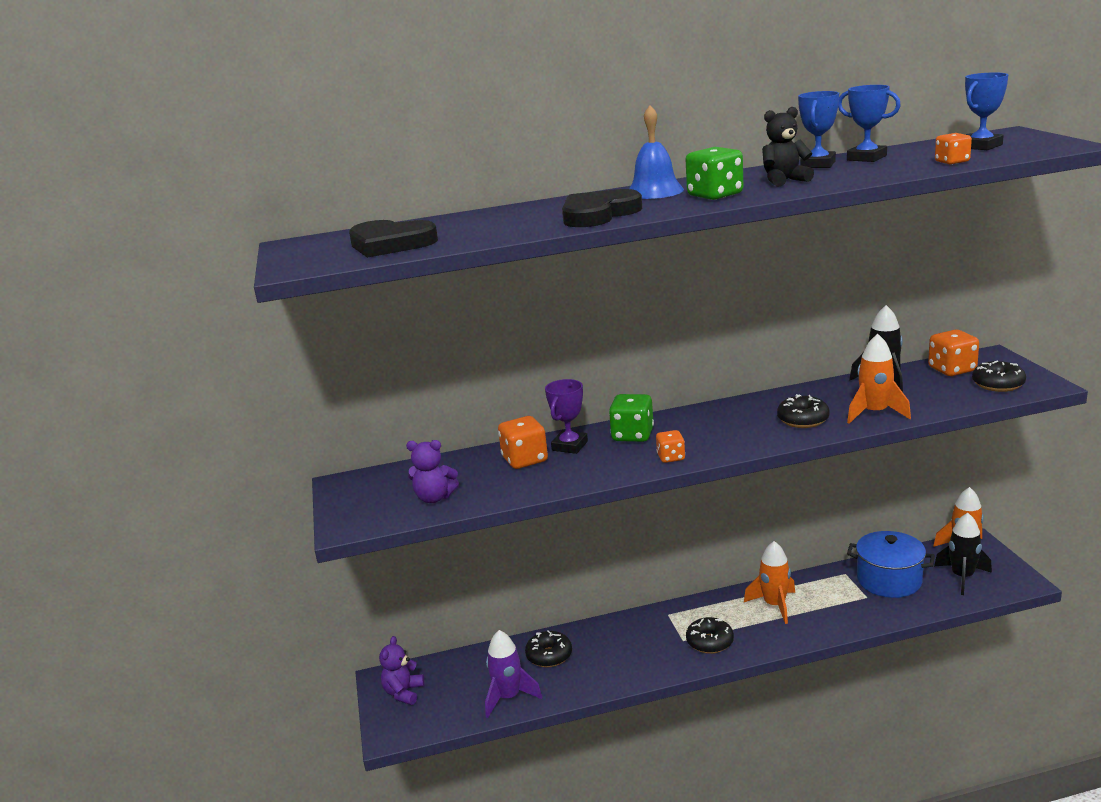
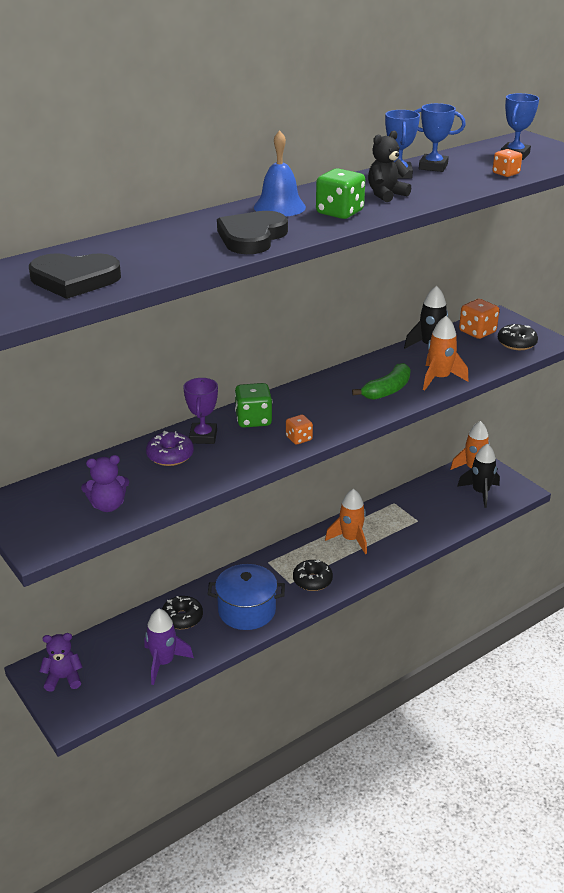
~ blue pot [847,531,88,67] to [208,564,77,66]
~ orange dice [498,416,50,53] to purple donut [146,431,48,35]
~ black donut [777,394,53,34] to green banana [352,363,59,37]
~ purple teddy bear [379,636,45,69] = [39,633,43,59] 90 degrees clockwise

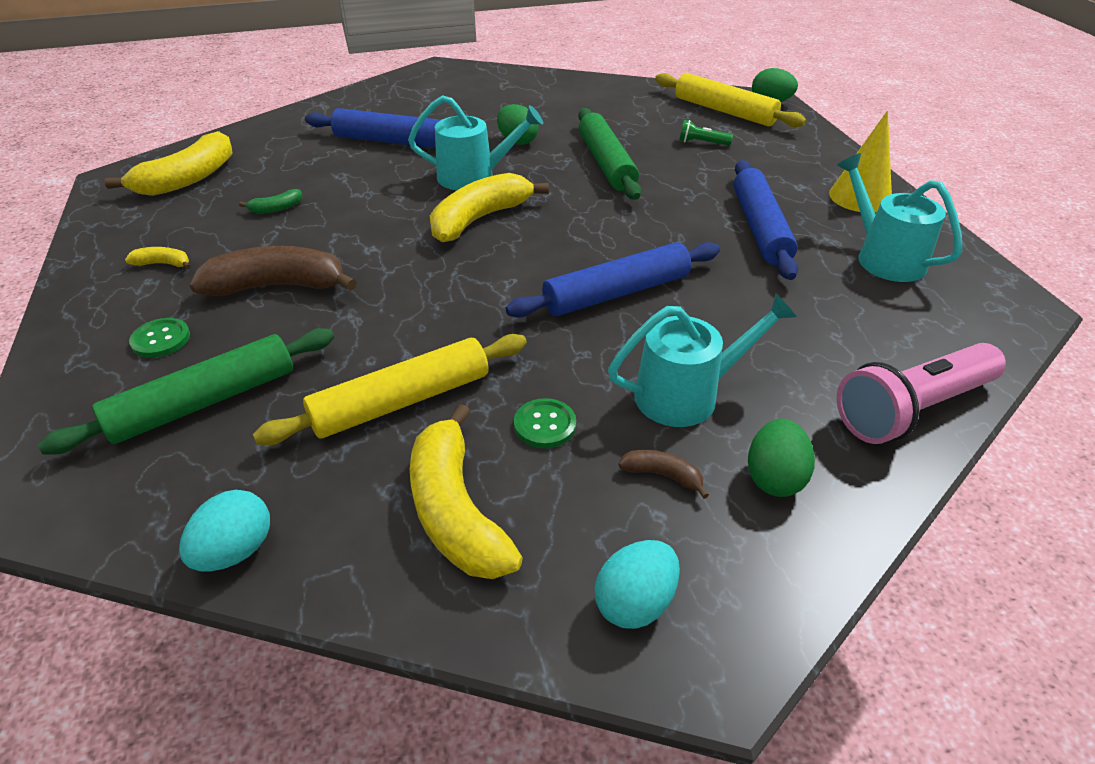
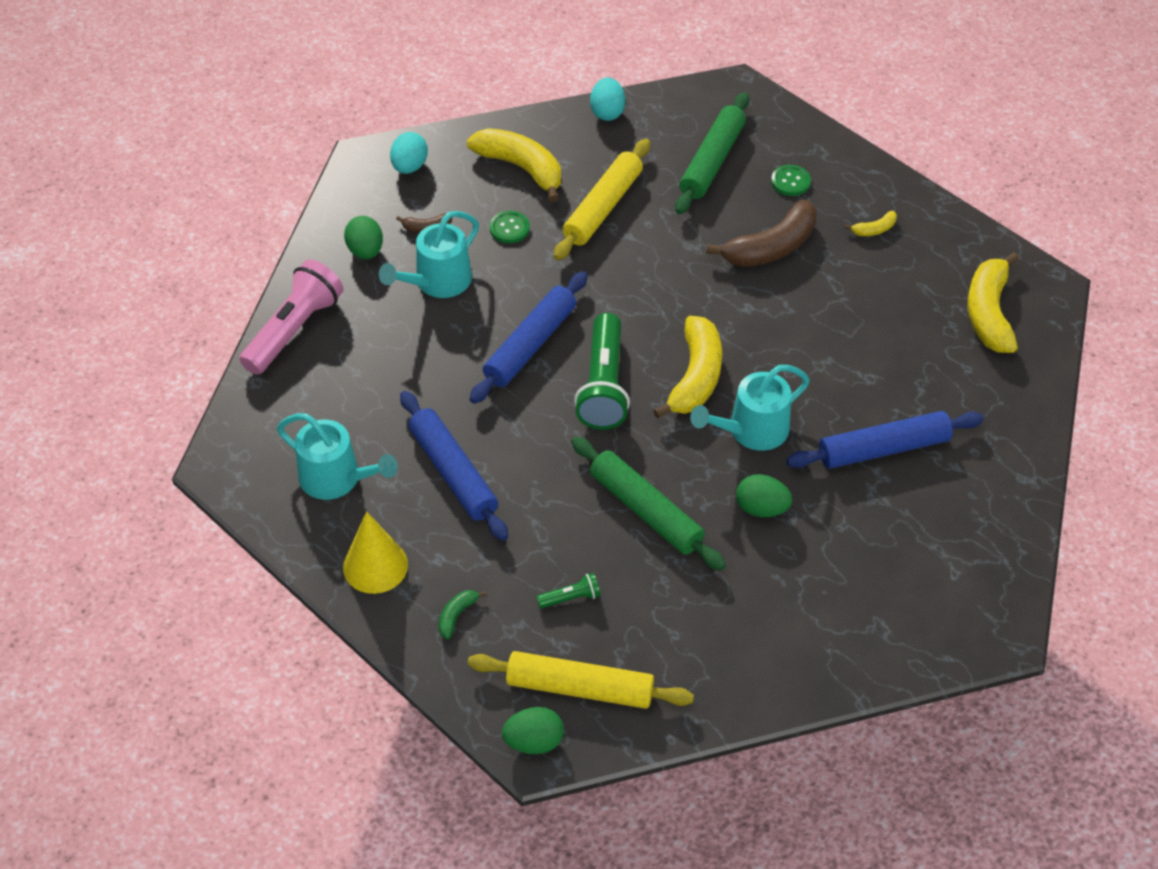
+ green flashlight [574,313,56,117]
~ green banana [239,189,64,25] to [439,590,47,49]

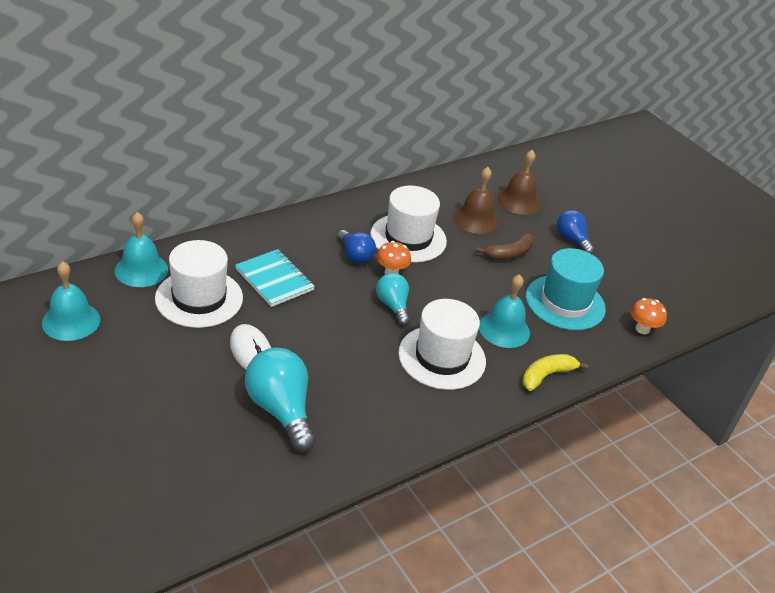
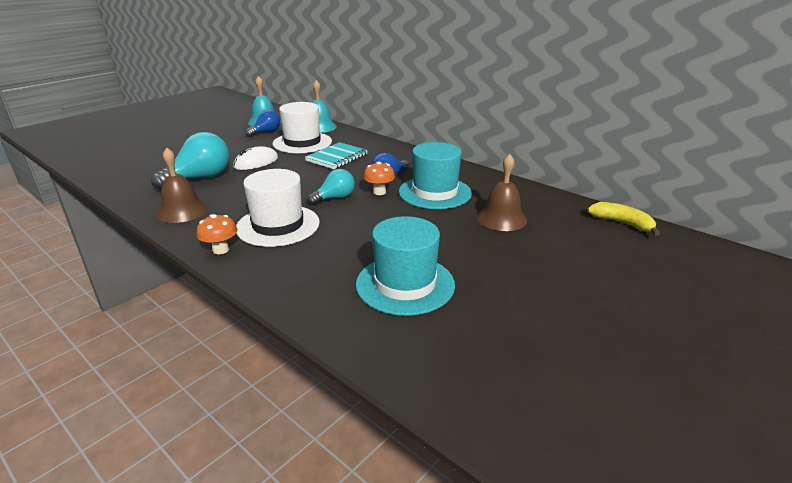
- brown banana [475,233,59,27]
- turquoise bell [479,274,51,74]
~ brown bell [497,150,43,65] to [157,148,51,75]
~ yellow banana [522,354,67,37] to [587,202,73,34]
~ blue light bulb [557,210,38,44] to [245,110,35,27]
~ orange mushroom [631,298,36,36] to [197,214,40,41]
~ white hat [370,185,77,77] to turquoise hat [399,142,73,67]

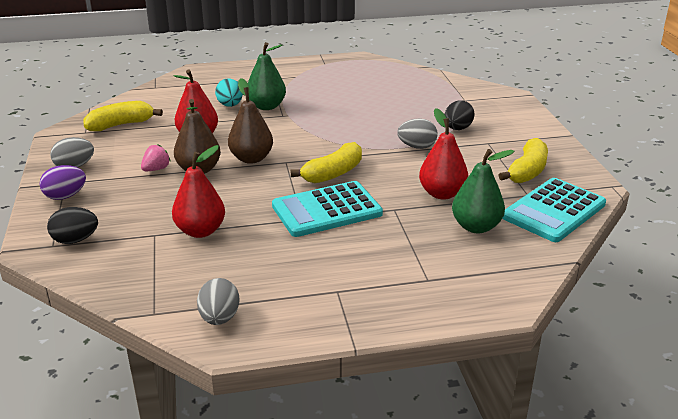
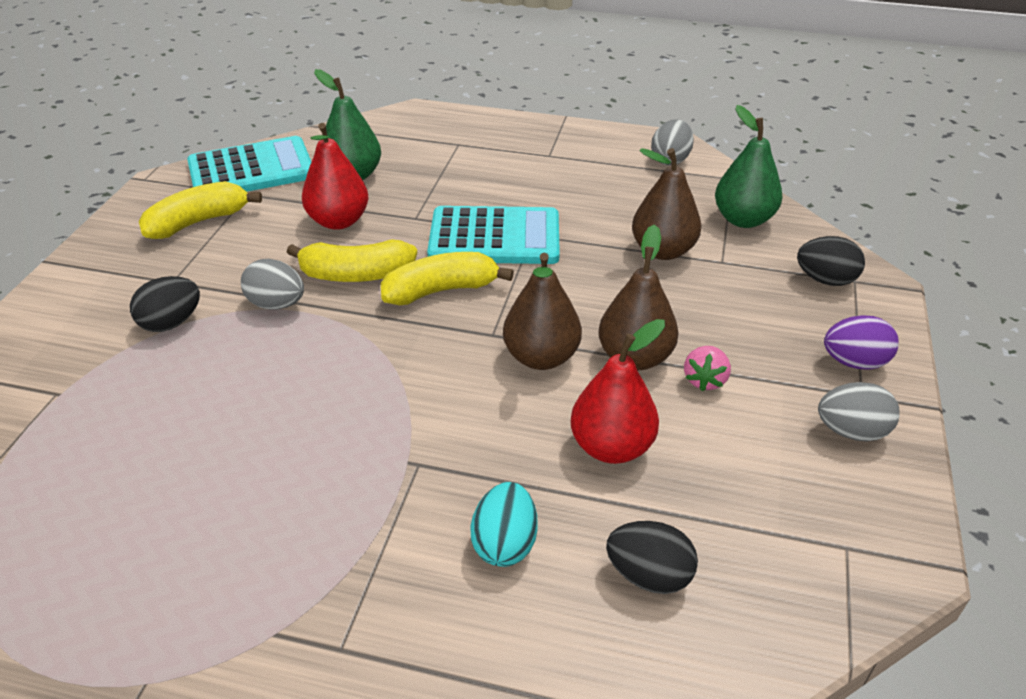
+ black egg [606,521,92,73]
~ yellow banana [83,101,80,30] to [287,239,130,43]
~ green pear [248,42,38,68] to [715,105,68,123]
~ red pear [172,145,53,93] to brown pear [632,148,69,112]
~ pink strawberry [141,145,29,26] = [684,346,47,45] 45 degrees counterclockwise

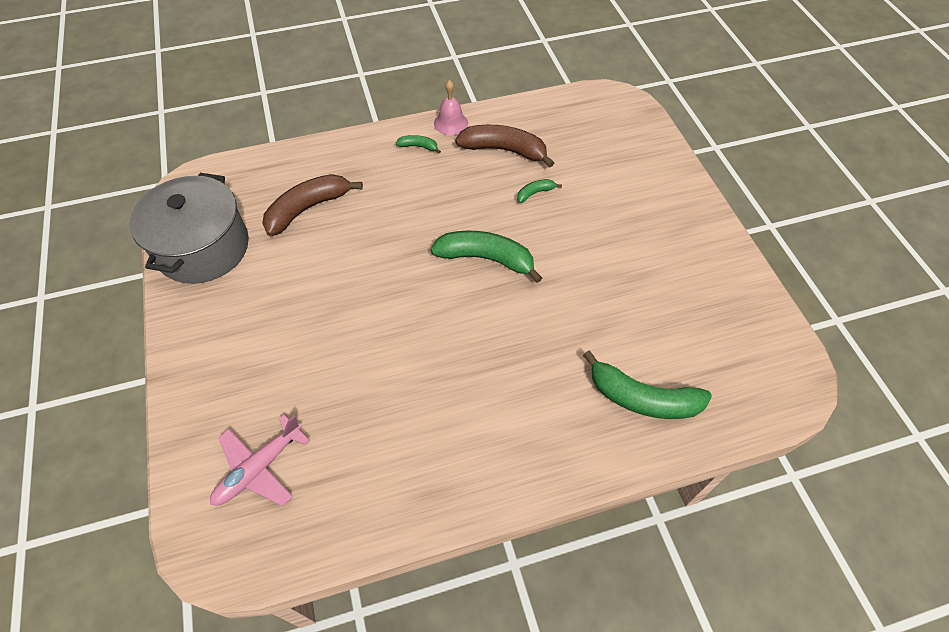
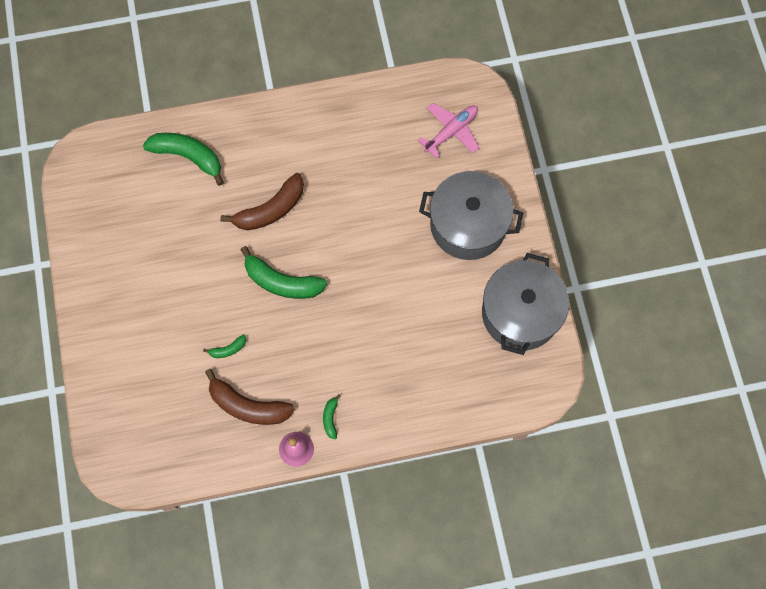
+ grey pot [419,171,104,89]
~ brown banana [262,174,101,62] to [220,173,84,57]
~ green banana [396,135,45,18] = [323,394,18,45] 75 degrees clockwise

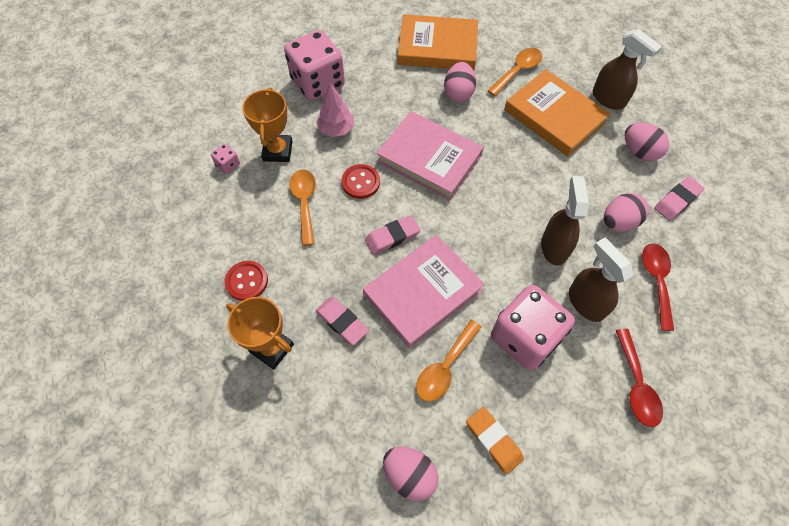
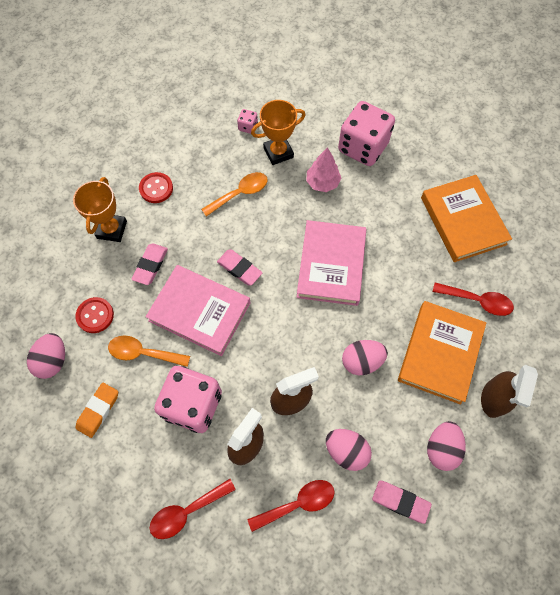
~ red button [342,164,38,35] to [75,297,39,36]
~ pink egg [444,62,32,40] to [342,340,46,35]
~ orange spoon [487,48,55,48] to red spoon [432,282,82,34]

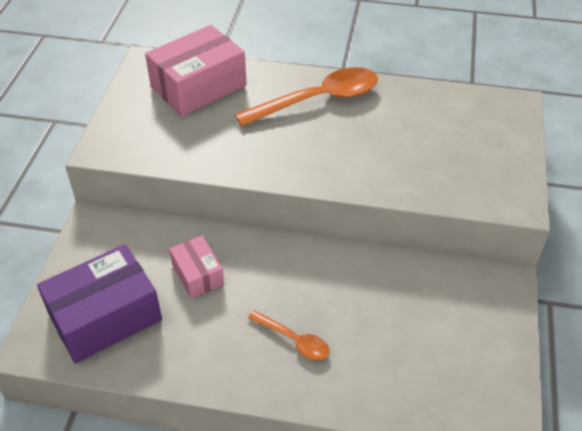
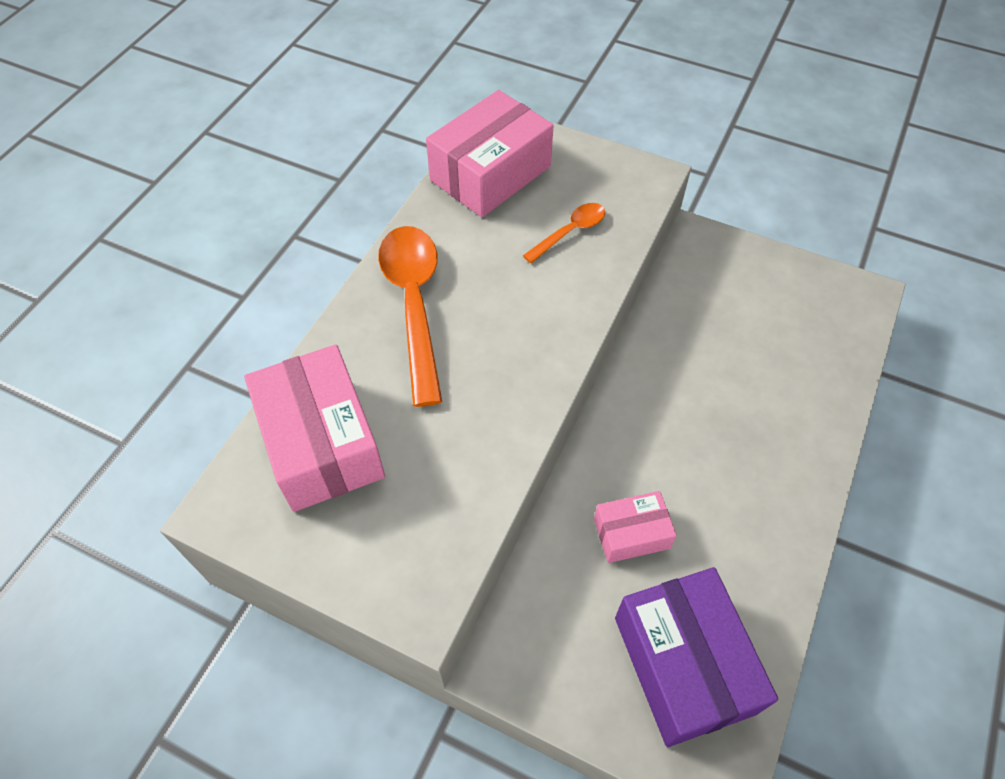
+ pink box [426,90,128,127]
~ orange spoon [248,310,82,50] to [523,203,82,60]

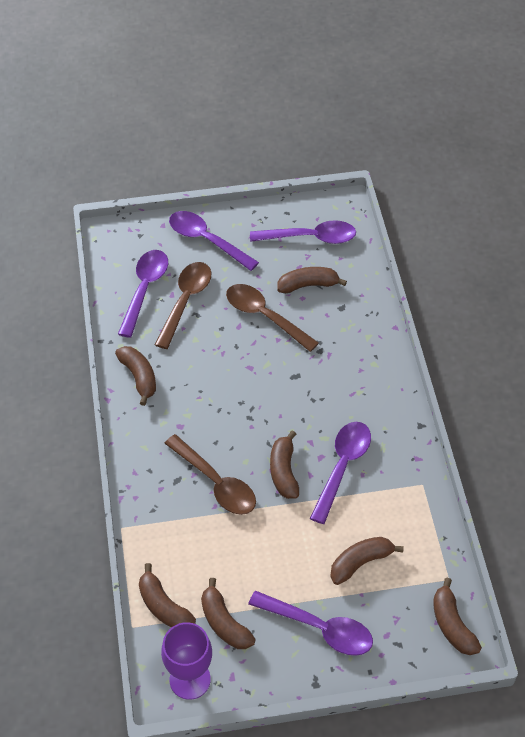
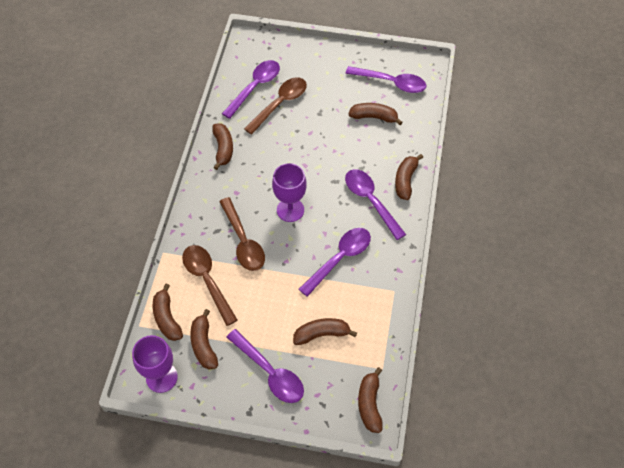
+ purple goblet [272,163,35,59]
~ purple spoon [169,211,90,60] to [345,169,61,71]
~ brown spoon [226,284,93,68] to [182,245,56,81]
~ brown banana [270,430,29,69] to [395,154,28,46]

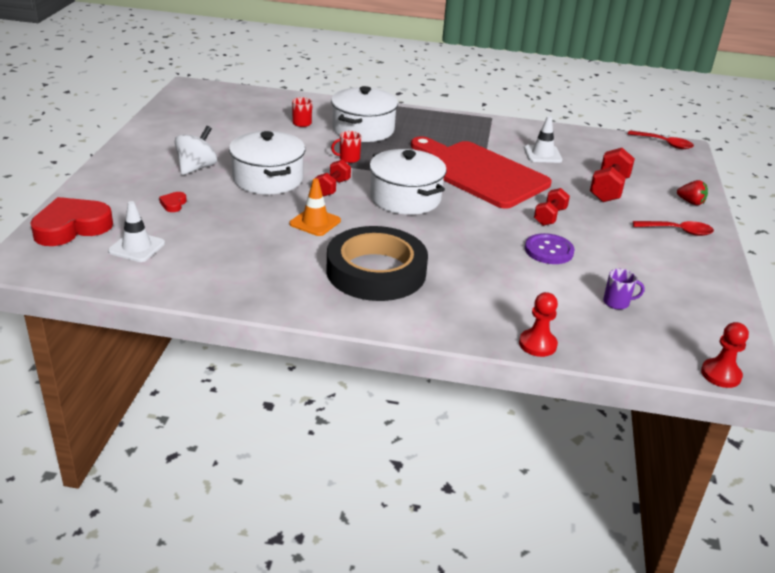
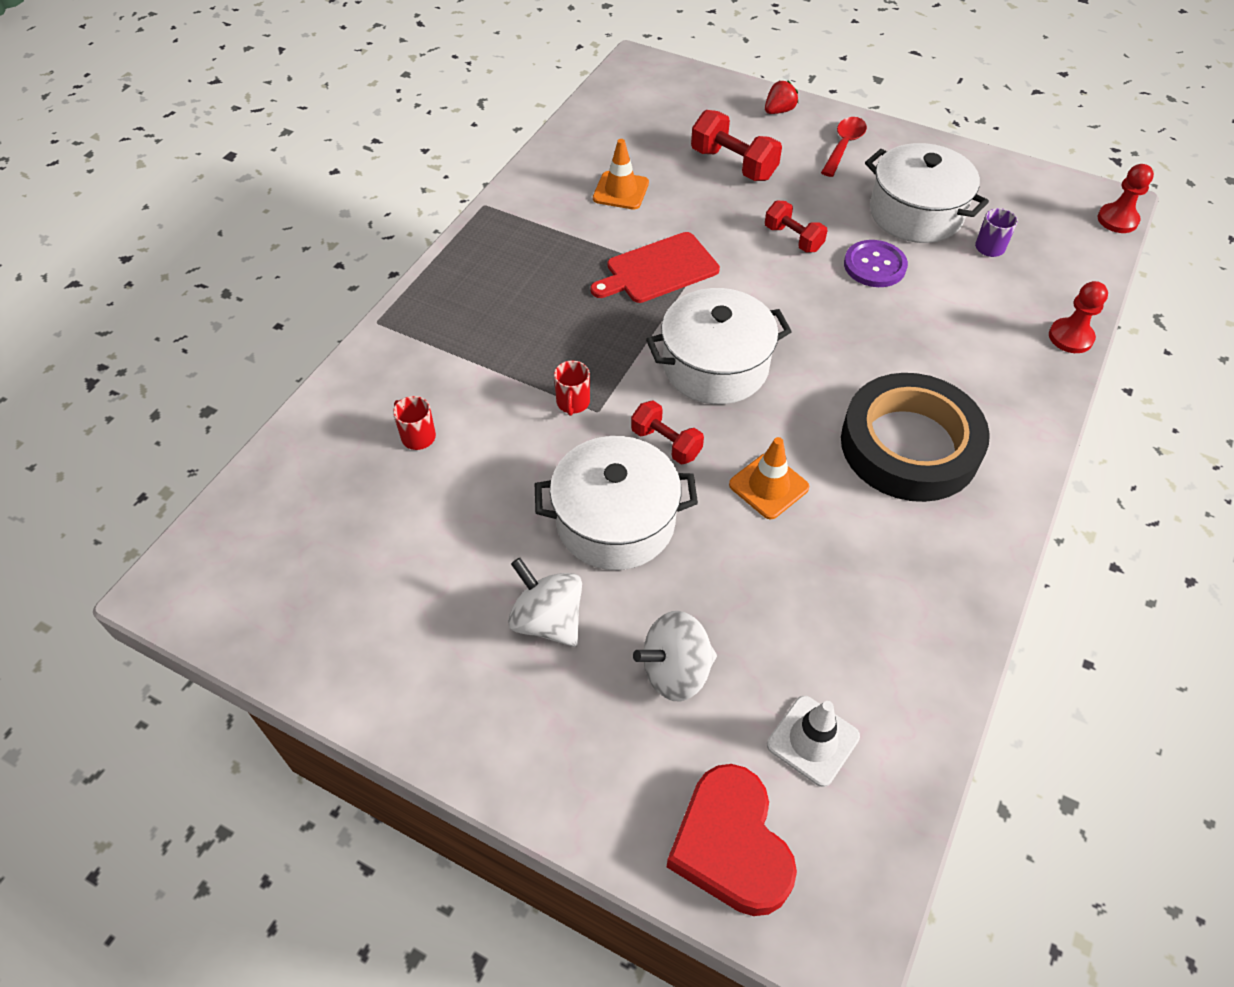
- red spoon [628,130,66,19]
~ white pot [331,86,67,56] to [865,143,124,100]
~ red heart [159,192,28,20] to white spinning top [633,611,84,90]
~ white traffic cone [524,116,38,47] to orange traffic cone [593,139,56,71]
~ red cutting board [411,136,141,73] = [591,232,129,71] x0.57

